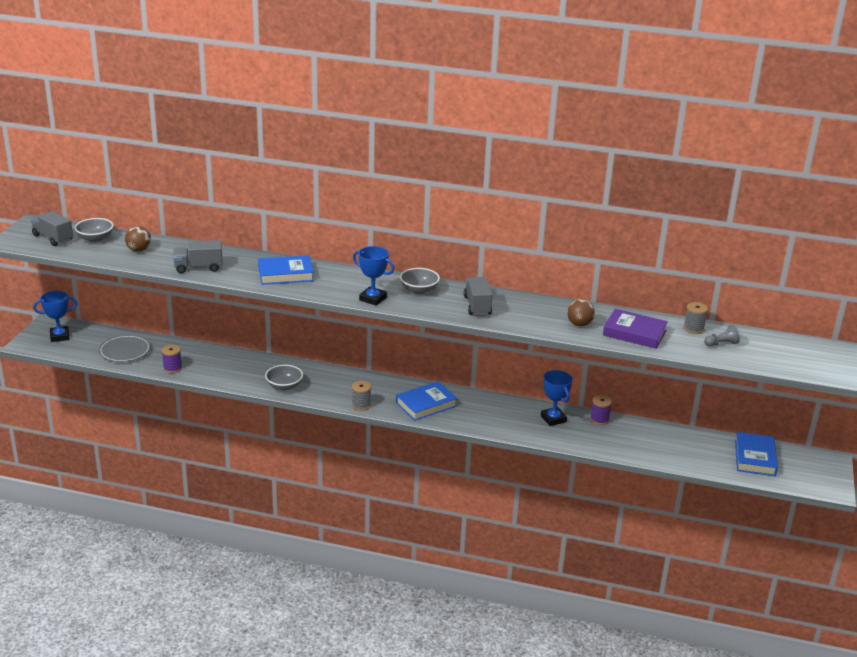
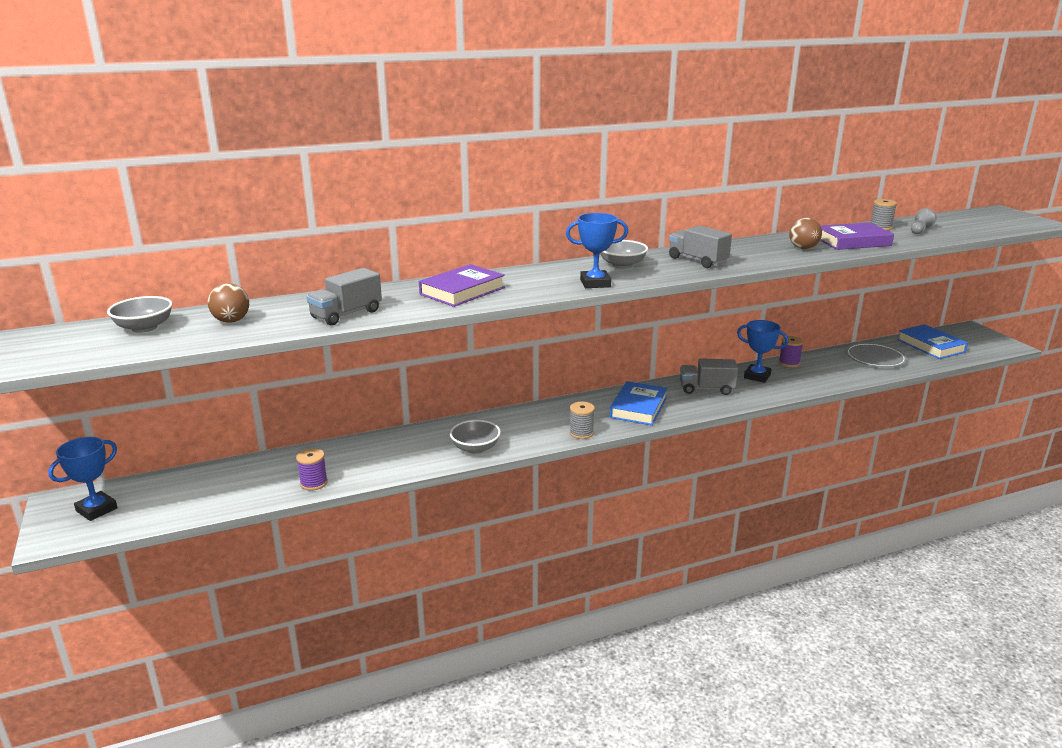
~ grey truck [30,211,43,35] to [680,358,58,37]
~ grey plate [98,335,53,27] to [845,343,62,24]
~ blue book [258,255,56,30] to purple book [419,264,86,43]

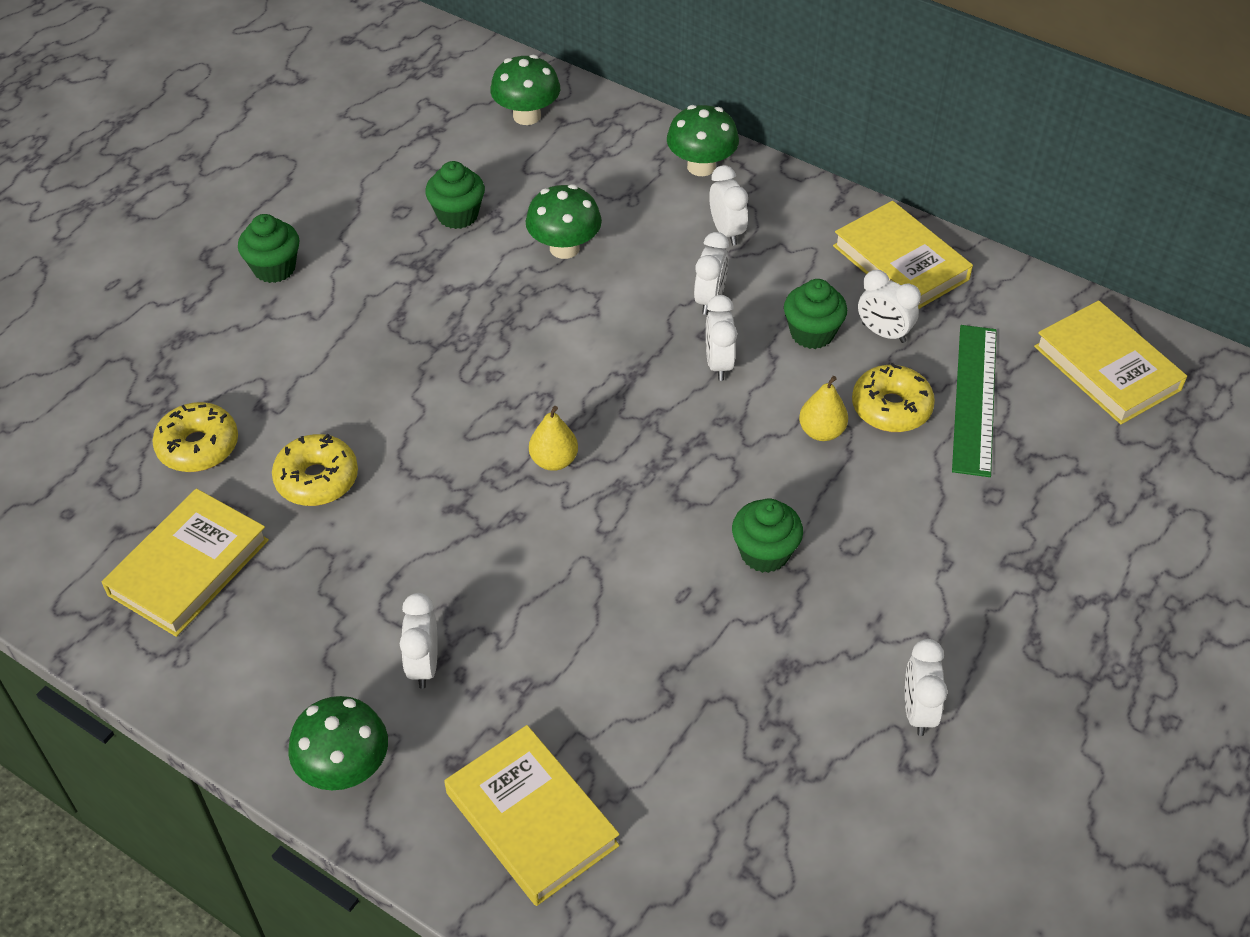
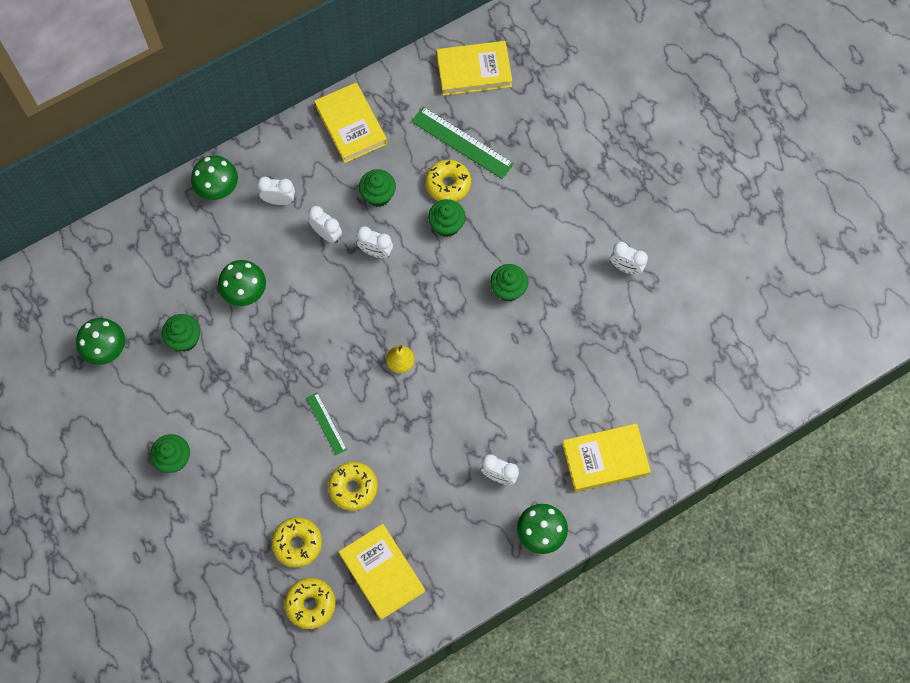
- white clock [858,270,63,73]
+ yellow donut [284,578,52,51]
+ green ruler [306,392,41,63]
~ green mushroom [490,55,70,70] to [76,318,49,47]
~ yellow pear [799,376,49,65] to green cupcake [428,199,38,38]
~ yellow book [833,201,140,108] = [314,82,73,81] 75 degrees clockwise

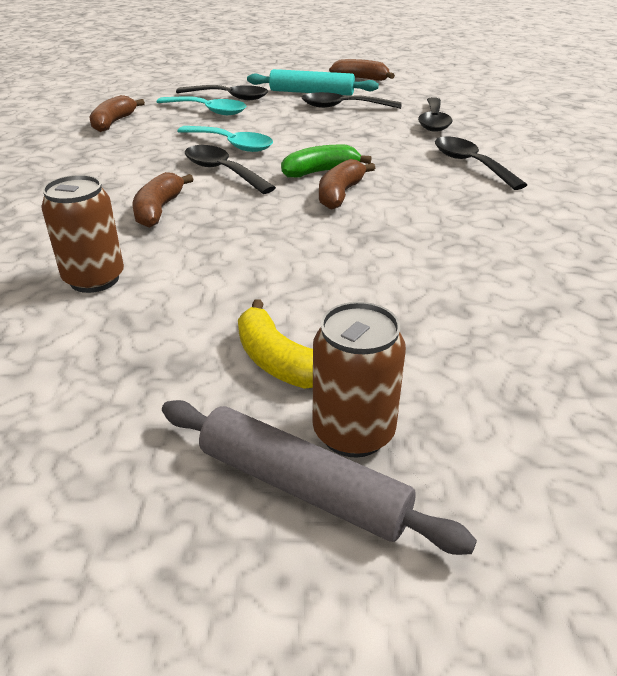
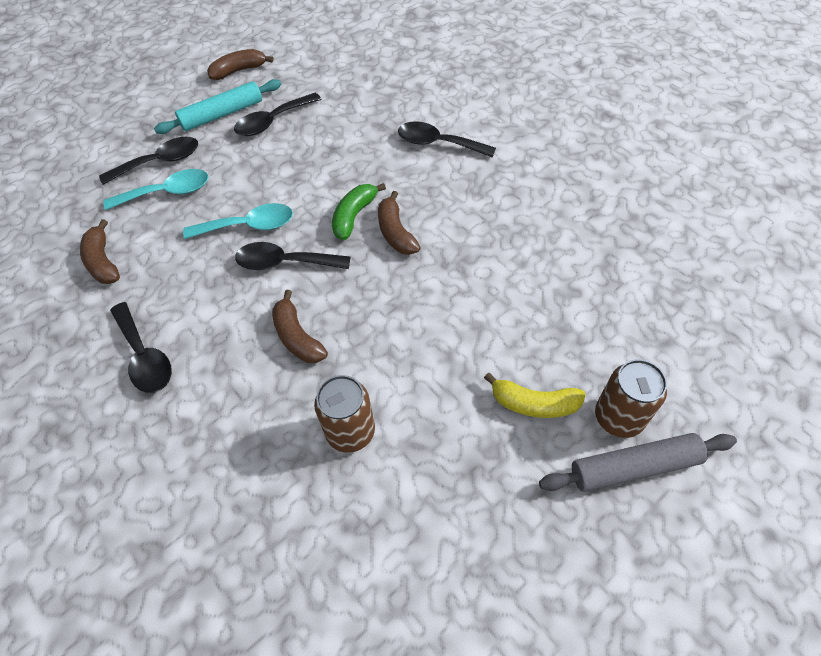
~ black spoon [418,97,35,35] to [110,302,62,91]

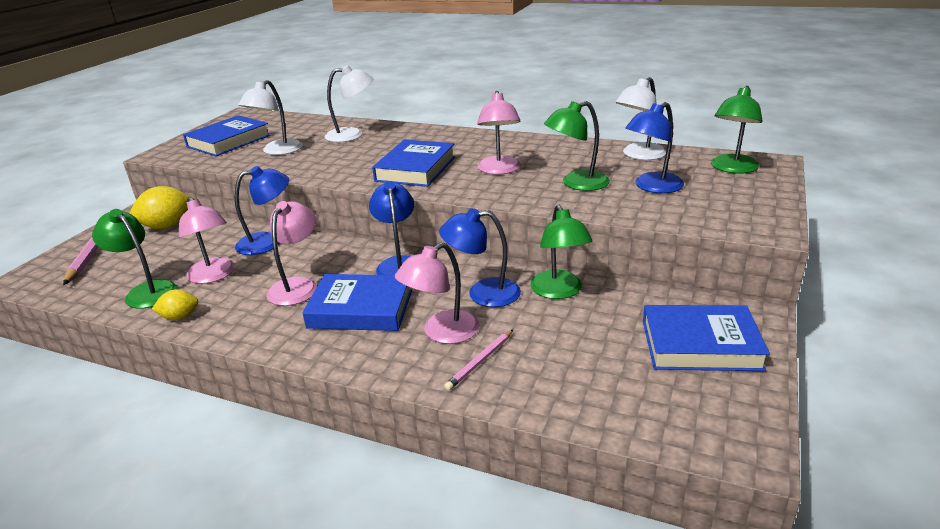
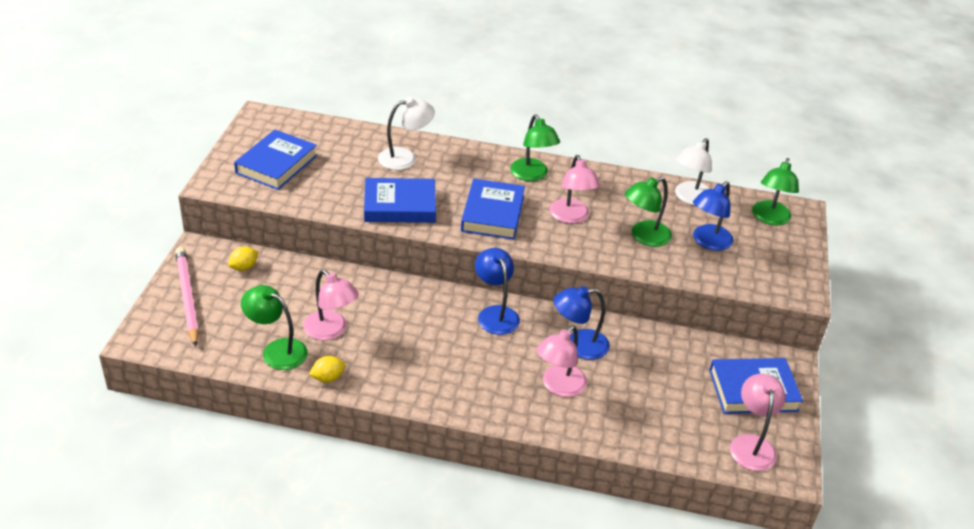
- blue lamp [235,166,54,89]
- white lamp [238,80,65,75]
- pink pencil [444,330,69,61]
~ pink lamp [266,201,51,105] to [730,374,56,97]
~ blue book [302,274,110,57] to [364,178,72,45]
~ green lamp [530,205,62,94] to [510,114,50,67]
~ yellow lemon [130,186,65,43] = [228,246,30,25] x0.57

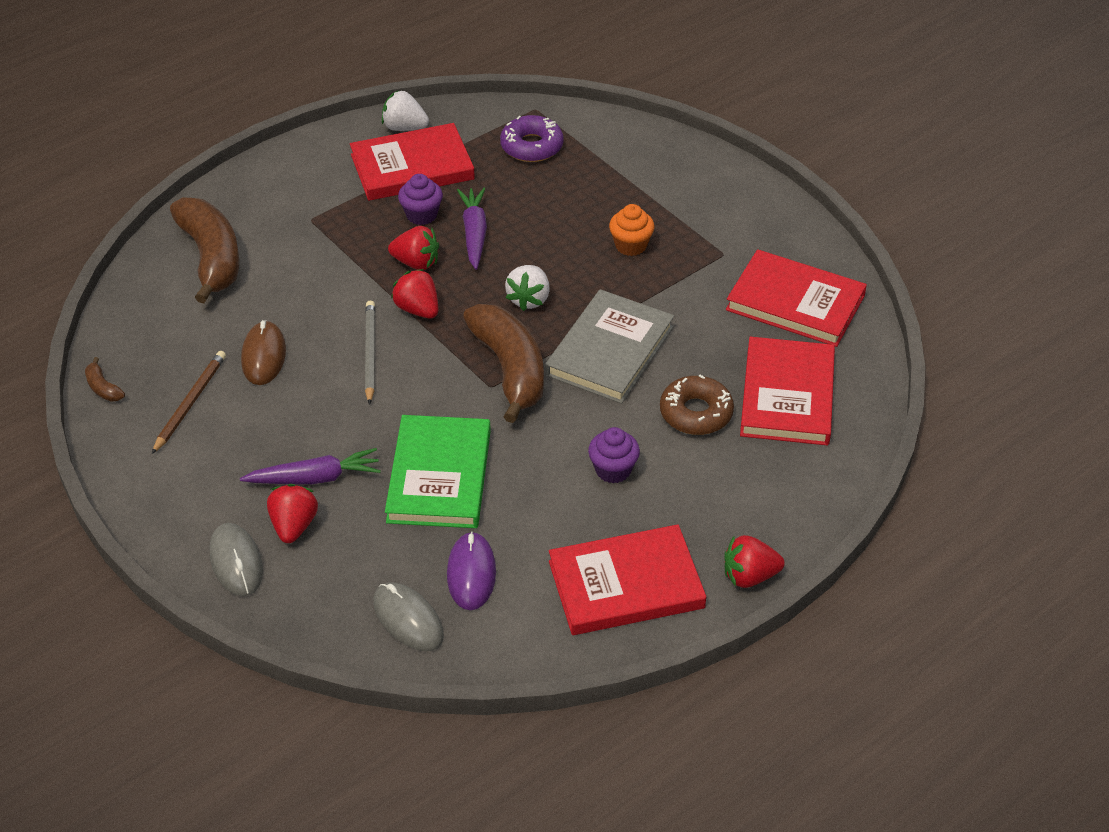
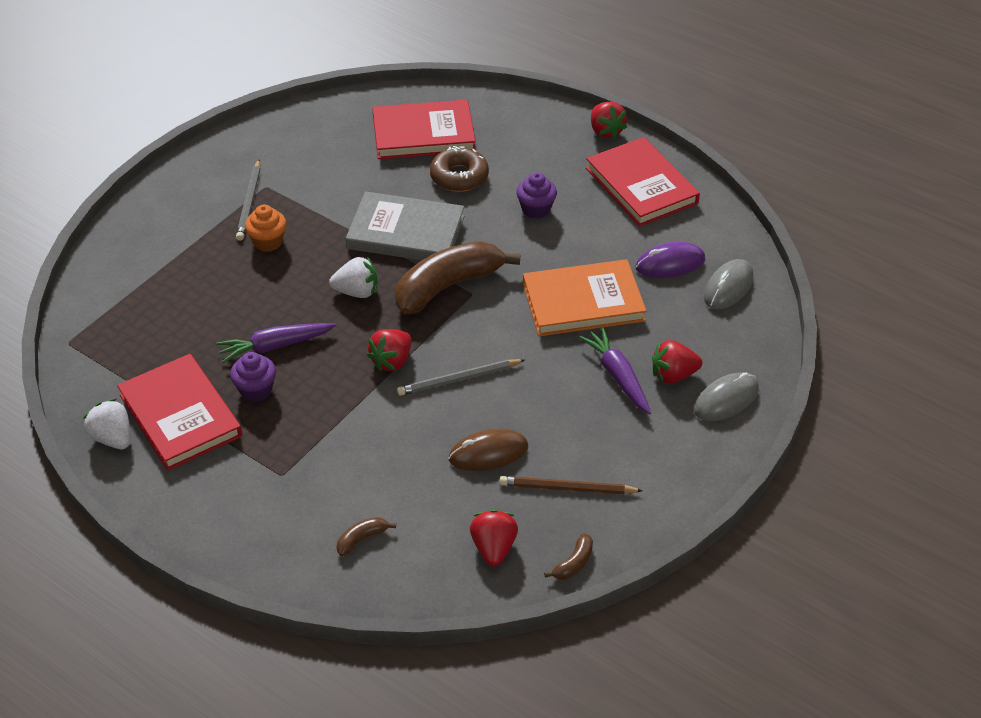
- purple donut [500,115,64,47]
- red book [726,249,141,98]
+ grey pencil [236,160,24,81]
~ red strawberry [388,226,51,44] to [470,510,48,56]
~ green book [385,415,106,113] to orange book [523,259,124,77]
~ white strawberry [382,90,47,41] = [83,399,47,50] 135 degrees clockwise
~ brown banana [170,197,69,106] = [337,517,59,39] x0.41

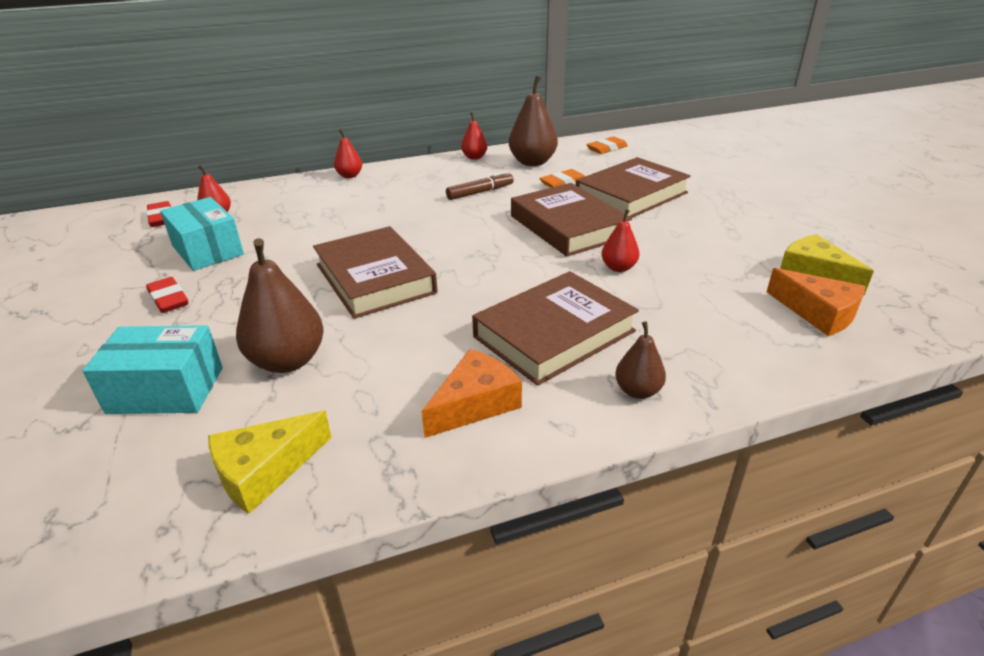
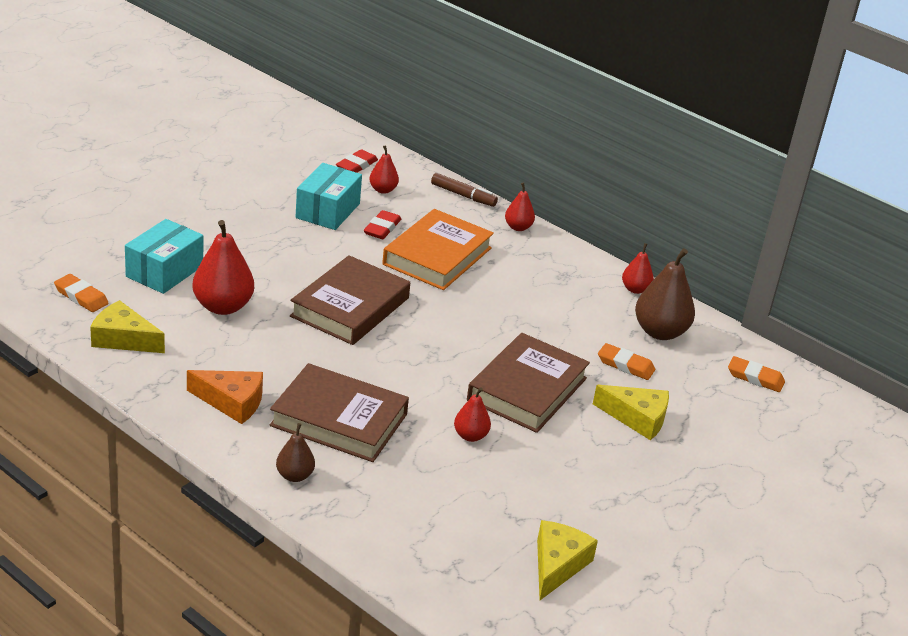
- orange cheese [767,268,99,68]
+ orange eraser [54,274,54,38]
+ orange book [382,209,112,81]
~ red eraser [146,277,43,36] to [364,210,37,29]
~ brown marker [446,171,67,29] to [431,173,67,34]
~ brown book [576,157,115,61] to yellow cheese [593,385,76,55]
~ brown pear [236,238,87,135] to red pear [192,220,62,95]
~ turquoise box [82,325,141,89] = [125,219,78,75] 60 degrees clockwise

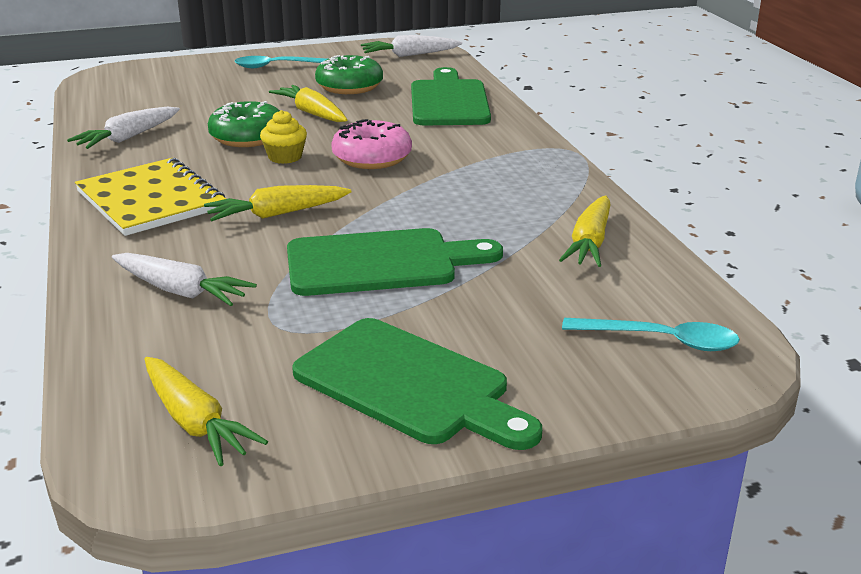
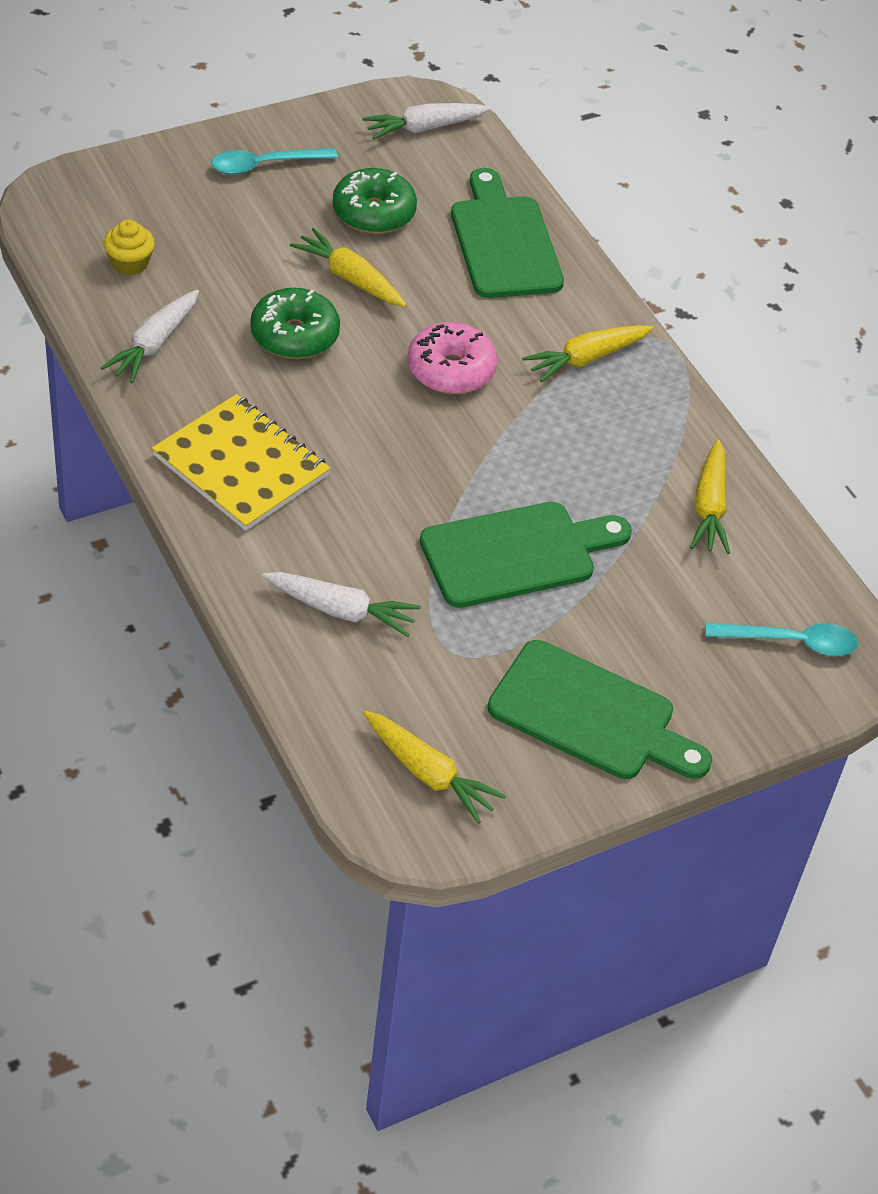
~ yellow carrot [204,185,147,36] to [522,325,131,57]
~ yellow cupcake [260,110,47,54] to [104,220,51,55]

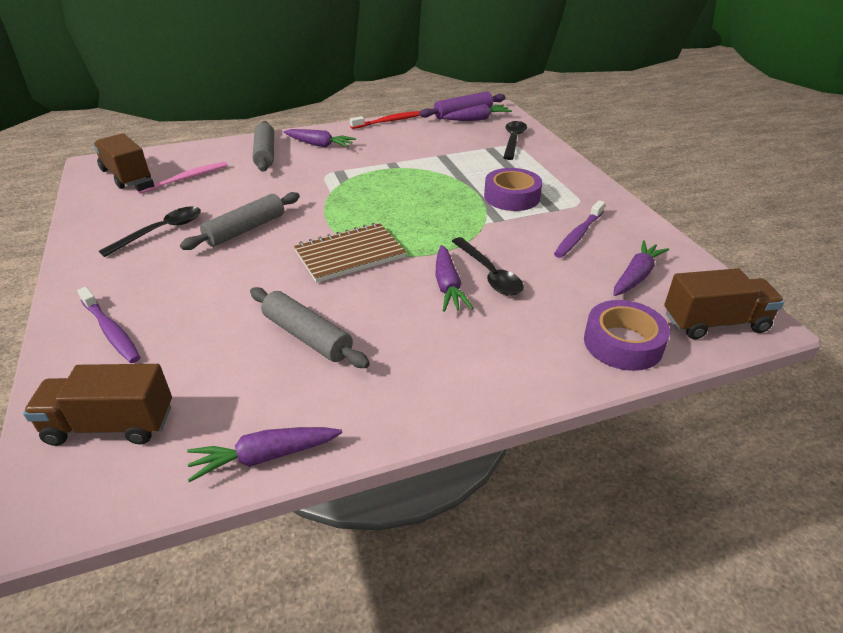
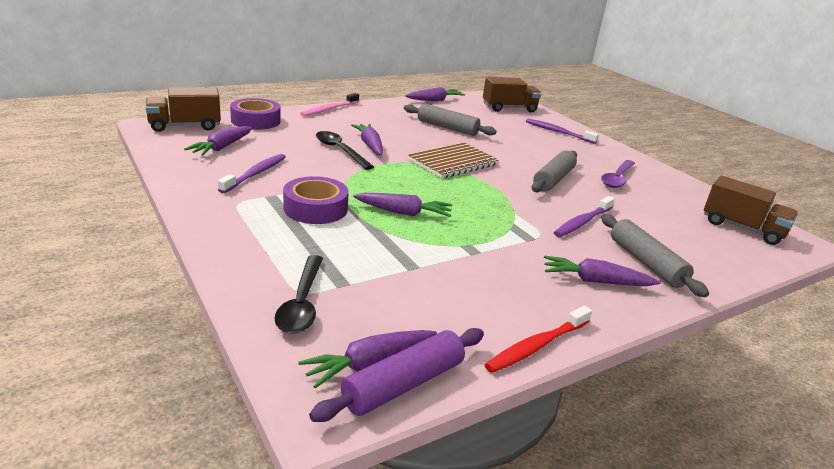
+ purple carrot [353,193,100,24]
+ purple toothbrush [554,196,61,41]
~ pink toothbrush [134,162,93,32] to [300,93,59,23]
~ black spoon [99,206,102,51] to purple spoon [601,160,34,28]

